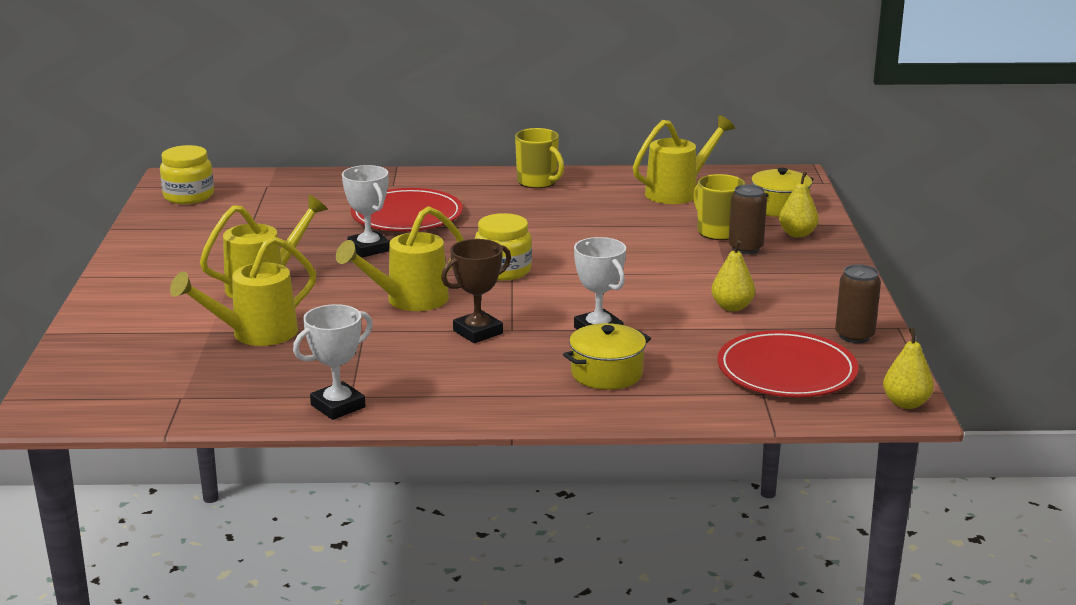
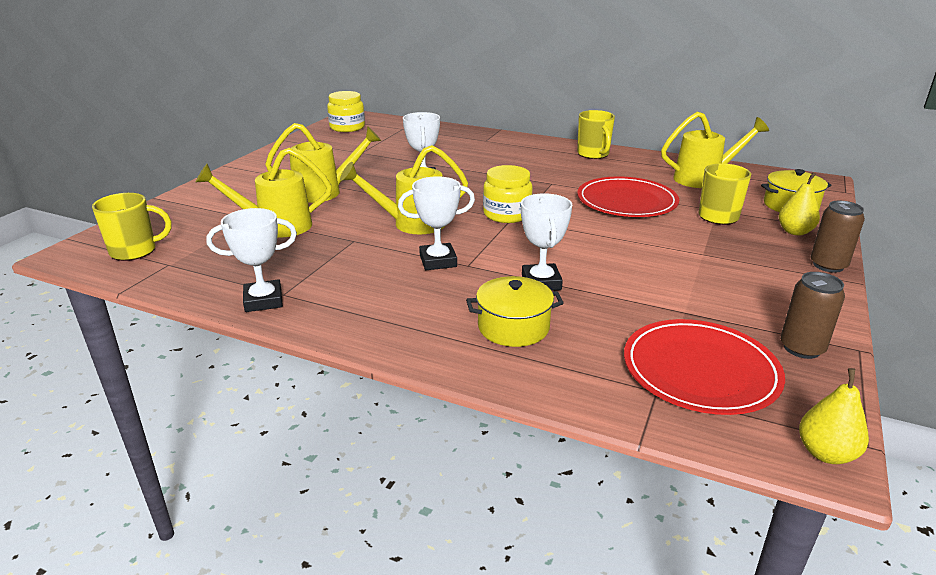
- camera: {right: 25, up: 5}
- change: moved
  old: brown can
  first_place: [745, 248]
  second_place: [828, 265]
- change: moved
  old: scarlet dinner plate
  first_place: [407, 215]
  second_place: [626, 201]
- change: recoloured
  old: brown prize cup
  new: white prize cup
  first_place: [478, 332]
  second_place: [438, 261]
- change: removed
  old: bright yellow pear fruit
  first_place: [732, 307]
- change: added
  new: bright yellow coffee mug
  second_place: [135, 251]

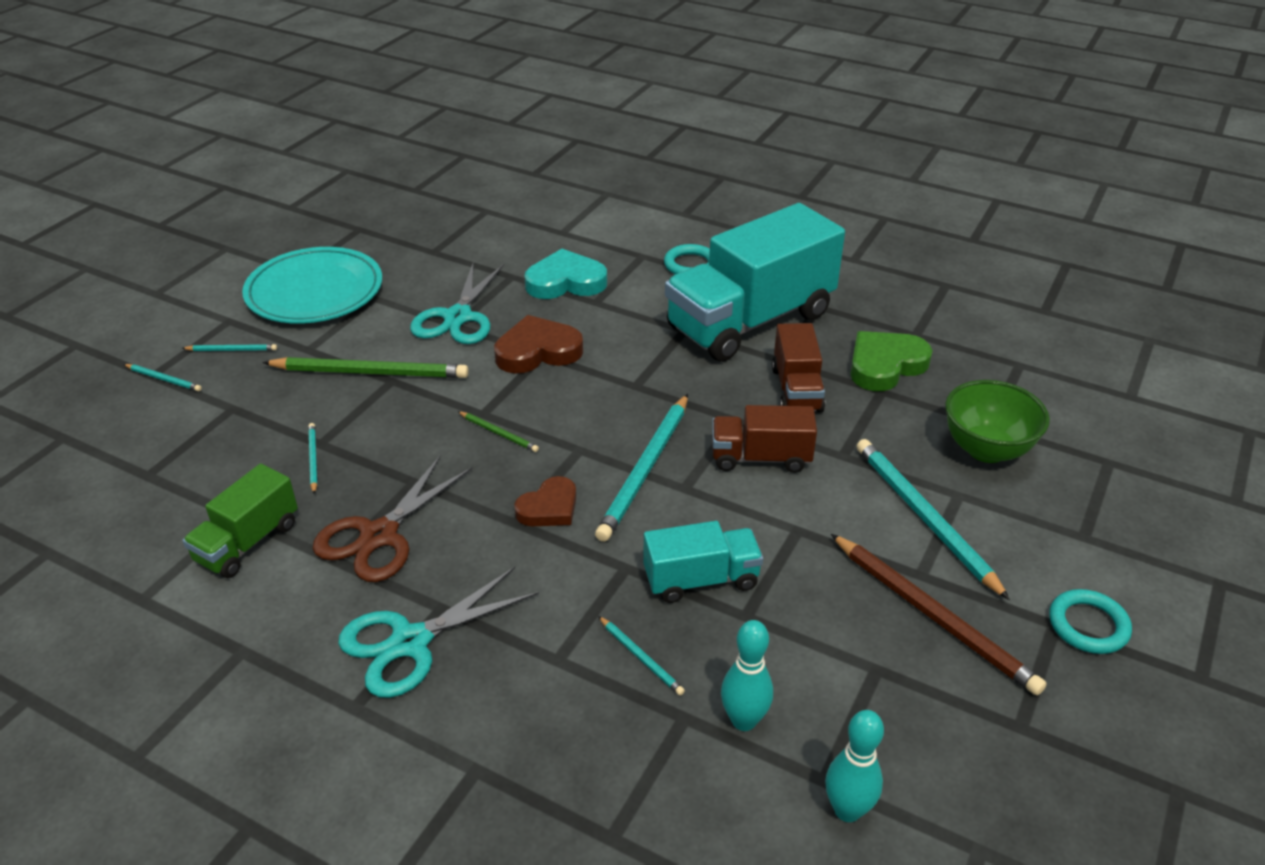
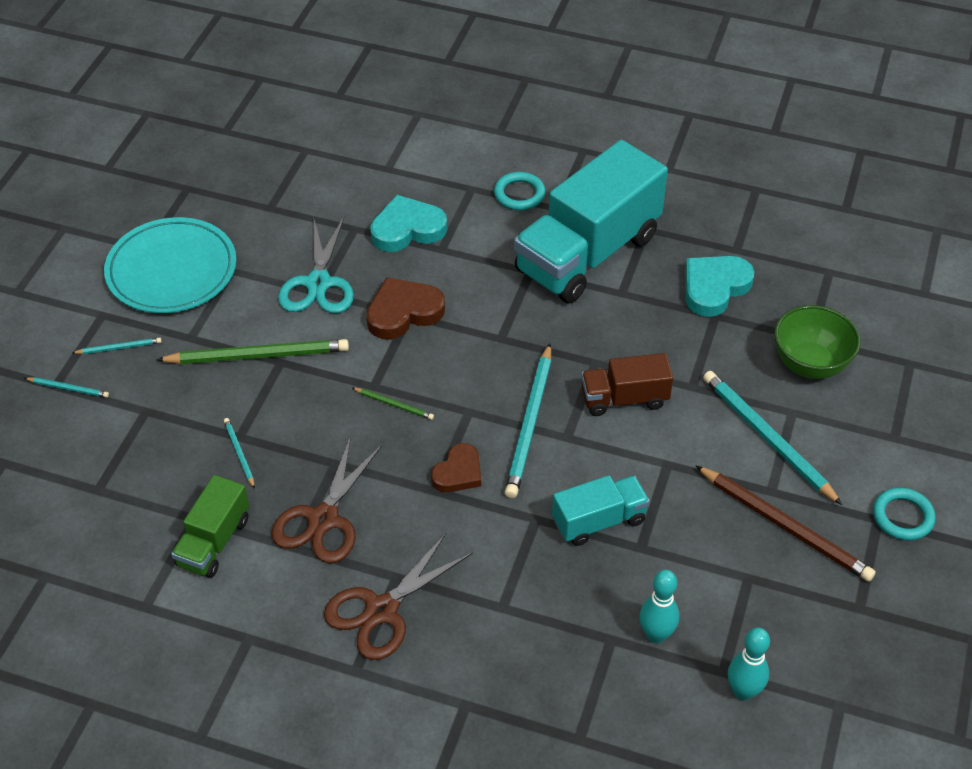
- camera: {right: -10, up: 10}
- change: removed
  old: brown truck
  first_place: [796, 389]
- change: recoloured
  old: leaf-green heart shape
  new: teal heart shape
  first_place: [885, 365]
  second_place: [714, 287]
- change: recoloured
  old: teal scissors
  new: brown scissors
  first_place: [410, 642]
  second_place: [381, 610]
- change: removed
  old: teal wooden pencil
  first_place: [641, 657]

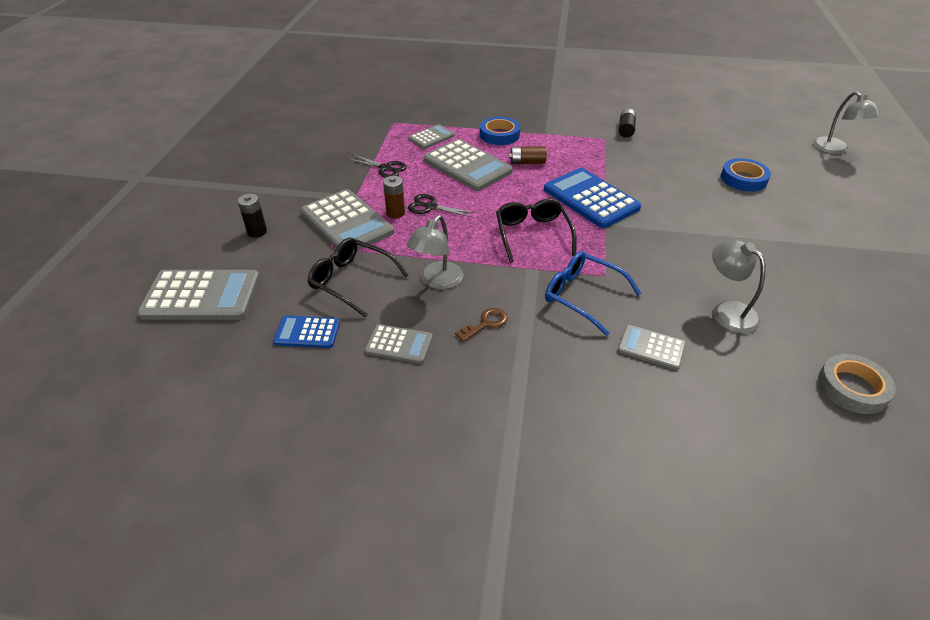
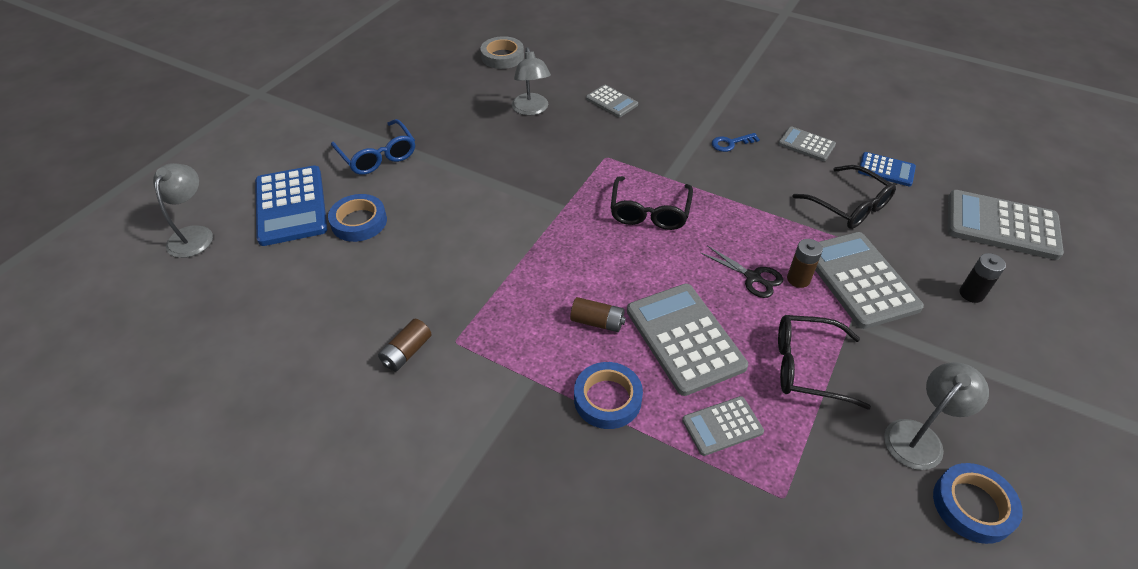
- camera: {right: -160, up: 5}
- change: recoloured
  old: jet-black battery
  new: brown battery
  first_place: [625, 130]
  second_place: [407, 352]
- change: replaced
  old: jet-black scissors
  new: jet-black eyeglasses
  first_place: [385, 168]
  second_place: [807, 367]
- change: moved
  old: blue adding machine
  first_place: [590, 199]
  second_place: [291, 206]
- change: moved
  old: grey lamp
  first_place: [437, 281]
  second_place: [919, 436]
- change: moved
  old: blue eyeglasses
  first_place: [582, 296]
  second_place: [378, 156]
- change: recoloured
  old: brown key
  new: blue key
  first_place: [486, 323]
  second_place: [730, 143]
- change: added
  new: blue sticky tape
  second_place: [972, 506]

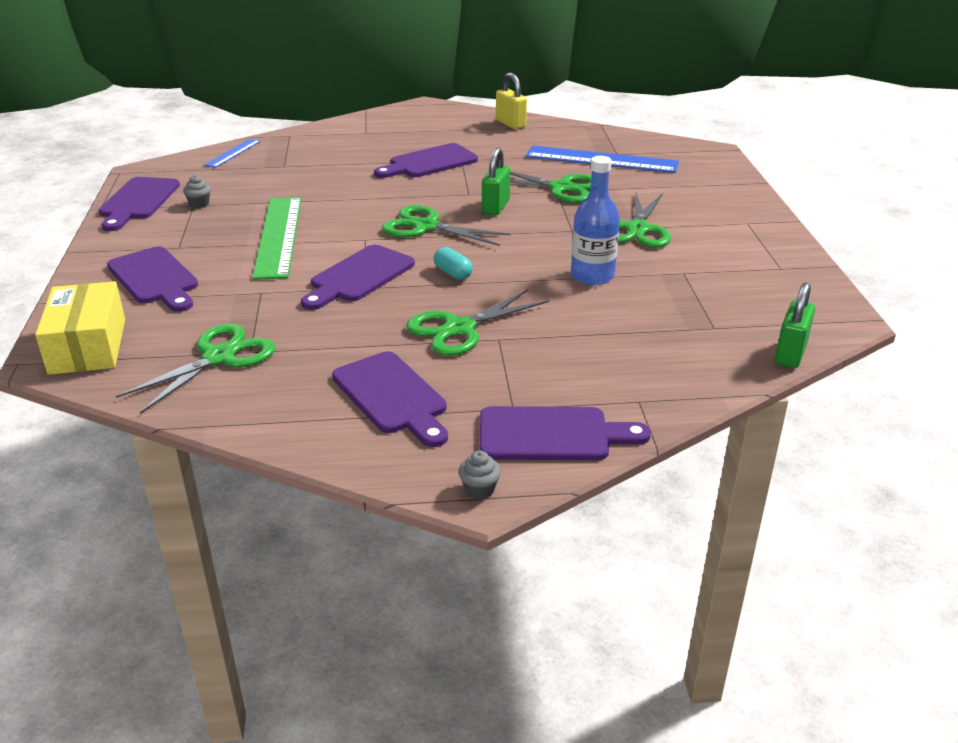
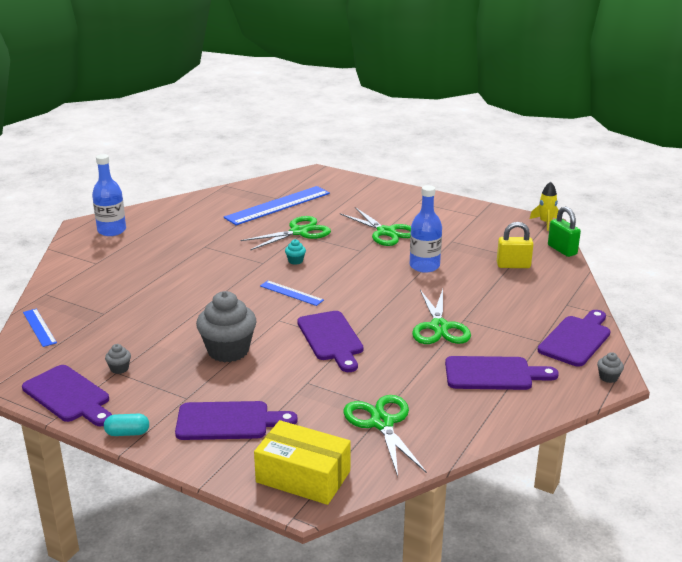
- camera: {right: -55, up: -5}
- change: moved
  old: bright yellow lock
  first_place: [510, 124]
  second_place: [513, 265]
- change: removed
  old: violet cutting board
  first_place: [429, 162]
- change: replaced
  old: leaf-green lock
  new: teal cupcake
  first_place: [495, 207]
  second_place: [295, 261]
- change: replaced
  old: leaf-green straightedge
  new: grey cupcake
  first_place: [278, 236]
  second_place: [228, 351]
- change: replaced
  old: leaf-green scissors
  new: blue straightedge
  first_place: [426, 227]
  second_place: [291, 293]
- change: moved
  old: teal pill shape
  first_place: [453, 273]
  second_place: [127, 433]
- change: added
  new: blue bottle
  second_place: [112, 230]
- change: added
  new: bright yellow toy rocket
  second_place: [545, 223]

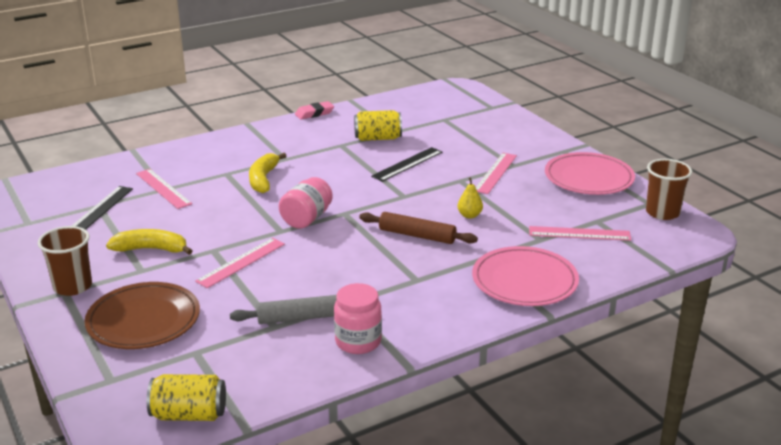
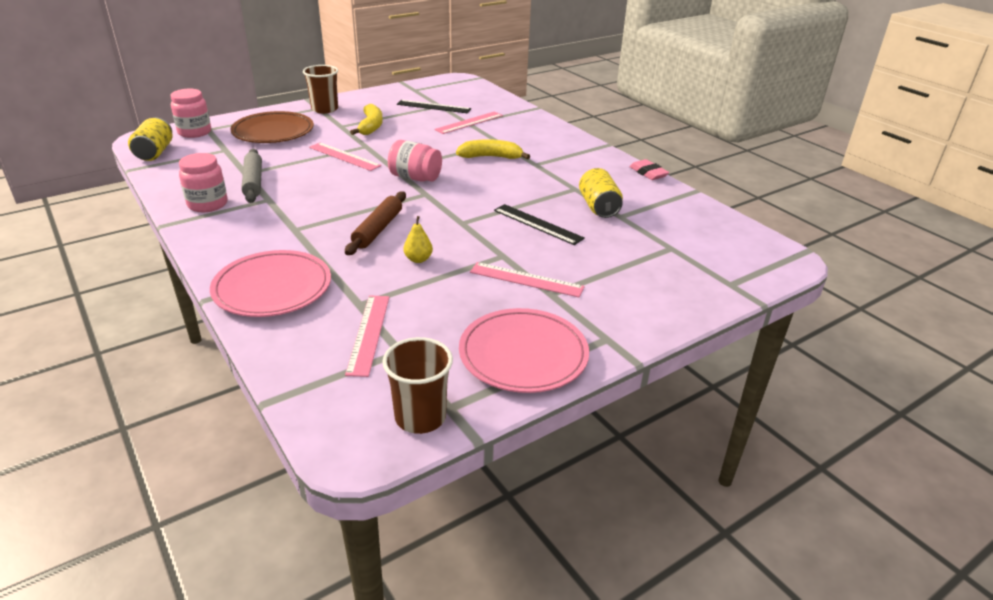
- camera: {right: 85, up: 5}
- change: added
  new: rosy preserve jar
  second_place: [194, 132]

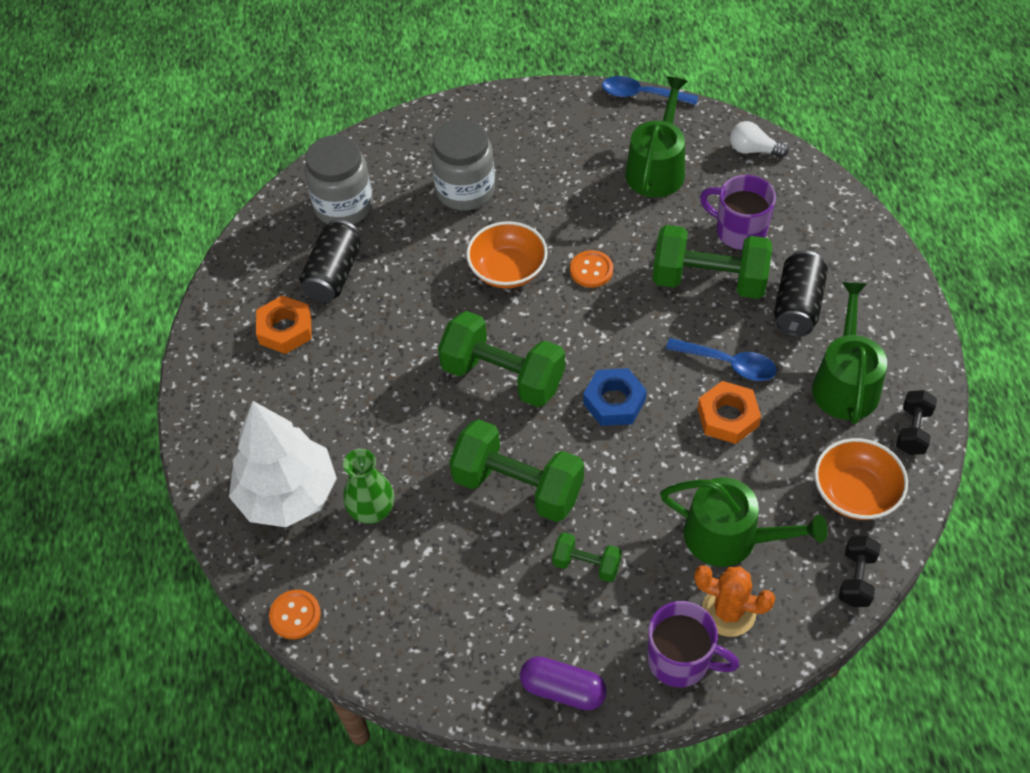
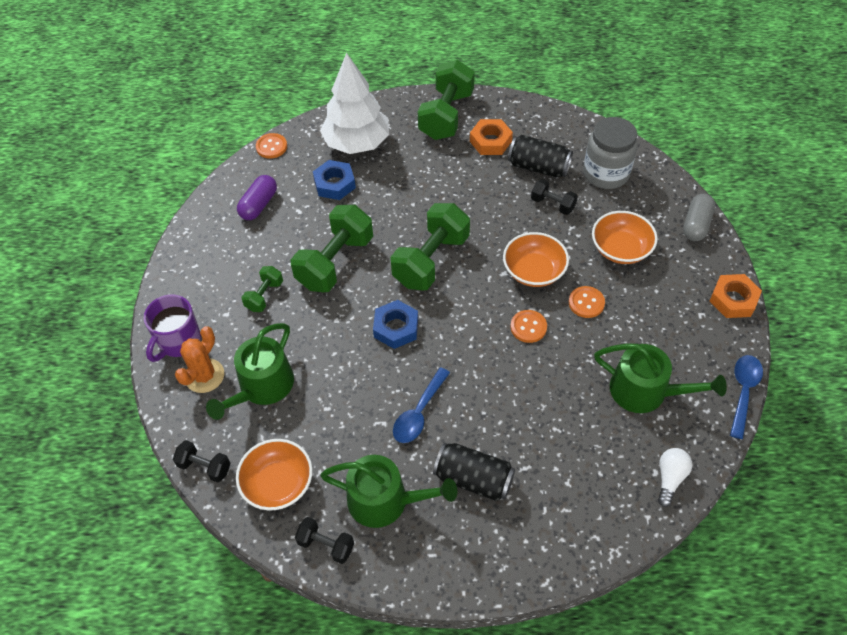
- camera: {right: 95, up: 0}
- change: replaced
  old: grey preserve jar
  new: orange-coloured deep dish
  first_place: [465, 190]
  second_place: [620, 249]
- change: removed
  old: violet coffee mug
  first_place: [739, 231]
- change: moved
  old: leaf-green free weight
  first_place: [709, 281]
  second_place: [446, 115]
- change: moved
  old: orange-coloured hex nut
  first_place: [728, 417]
  second_place: [733, 300]
- change: replaced
  old: leaf-green flower vase
  new: blue hex nut
  first_place: [372, 511]
  second_place: [334, 184]
- change: moved
  old: violet pill shape
  first_place: [563, 689]
  second_place: [259, 205]
- change: added
  new: jet-black free weight
  second_place: [552, 204]
- change: added
  new: grey pill shape
  second_place: [696, 225]
- change: added
  new: orange-coloured button
  second_place: [586, 303]

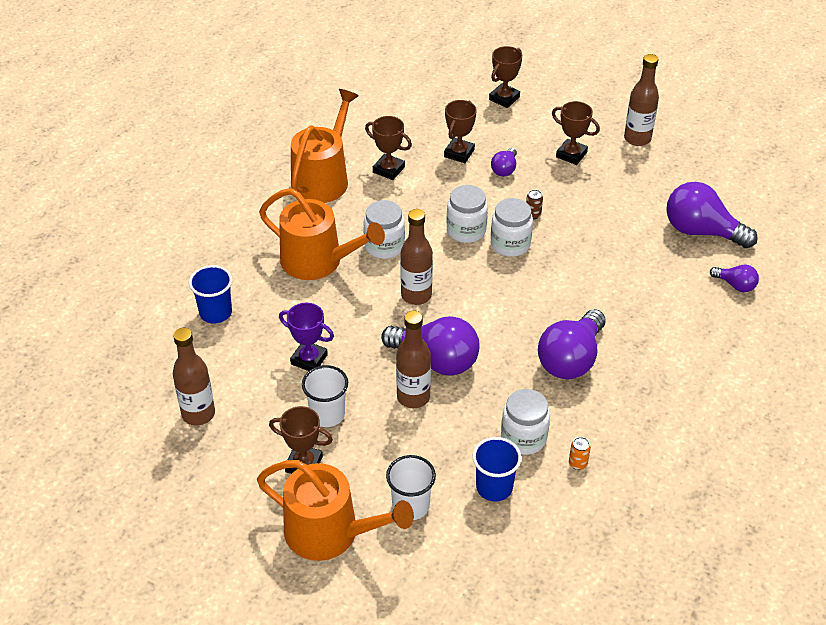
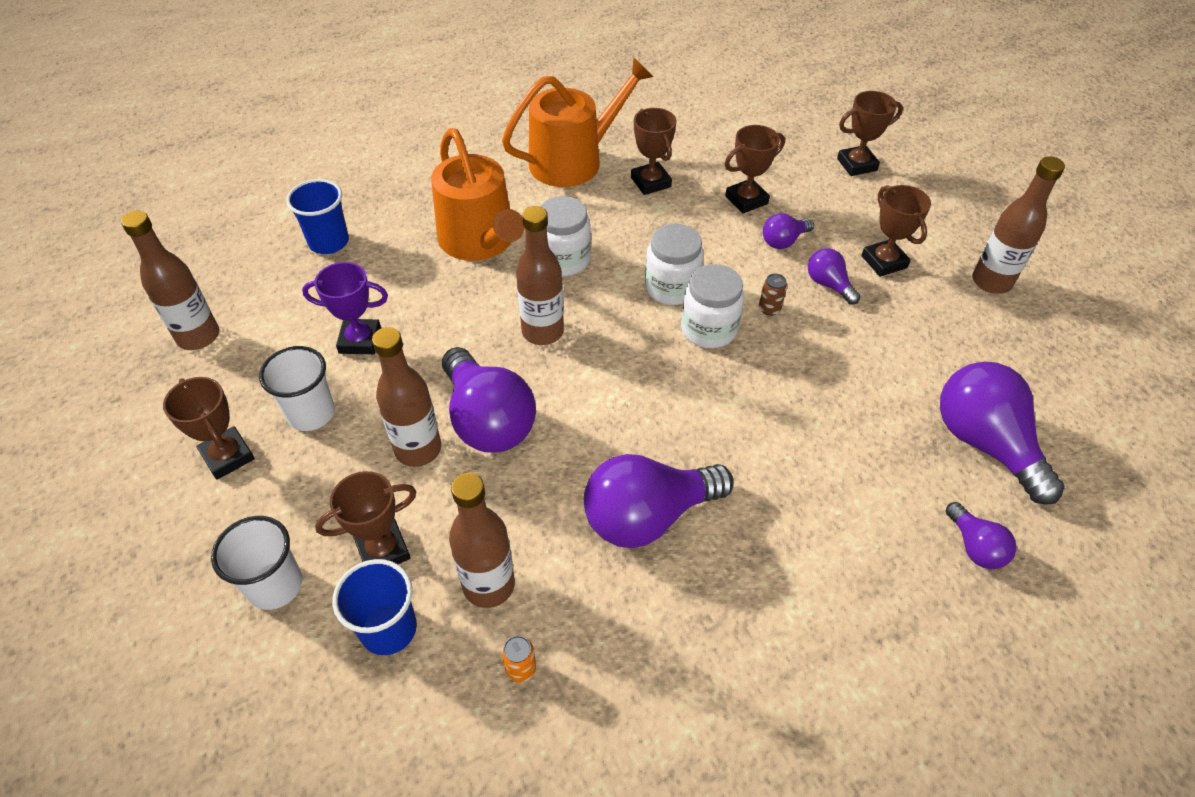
- camera: {right: 35, up: 5}
- change: turned
  old: violet prize cup
  first_place: [309, 359]
  second_place: [360, 340]
  degrees: -60
- change: replaced
  old: white preserve jar
  new: brown bottle
  first_place: [523, 438]
  second_place: [489, 585]
- change: removed
  old: orange-coloured sprinkling can
  first_place: [330, 532]
- change: added
  new: violet light bulb
  second_place: [828, 284]
- change: added
  new: brown prize cup
  second_place: [383, 550]

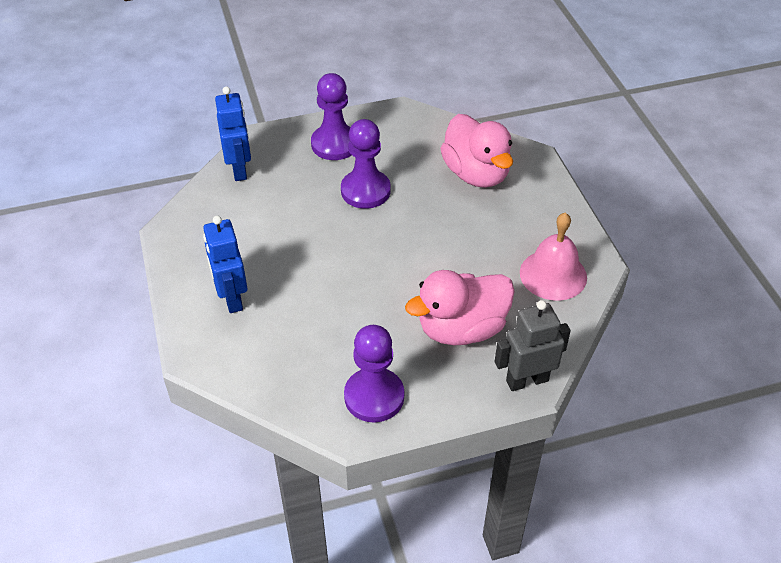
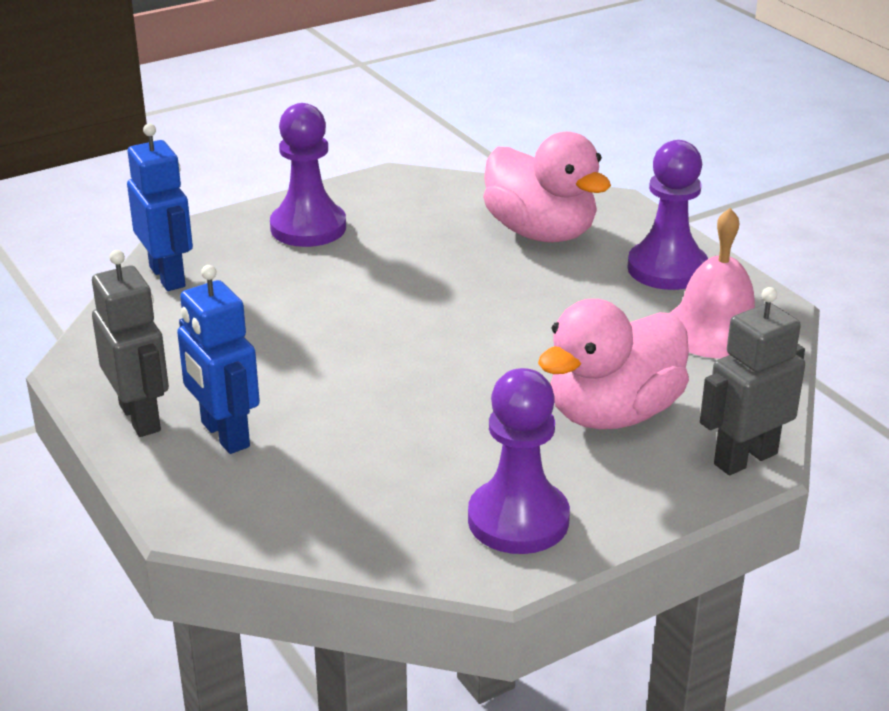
- camera: {right: -15, up: -15}
- change: moved
  old: violet pawn
  first_place: [365, 191]
  second_place: [667, 269]
- change: added
  new: grey robot figure
  second_place: [140, 418]

